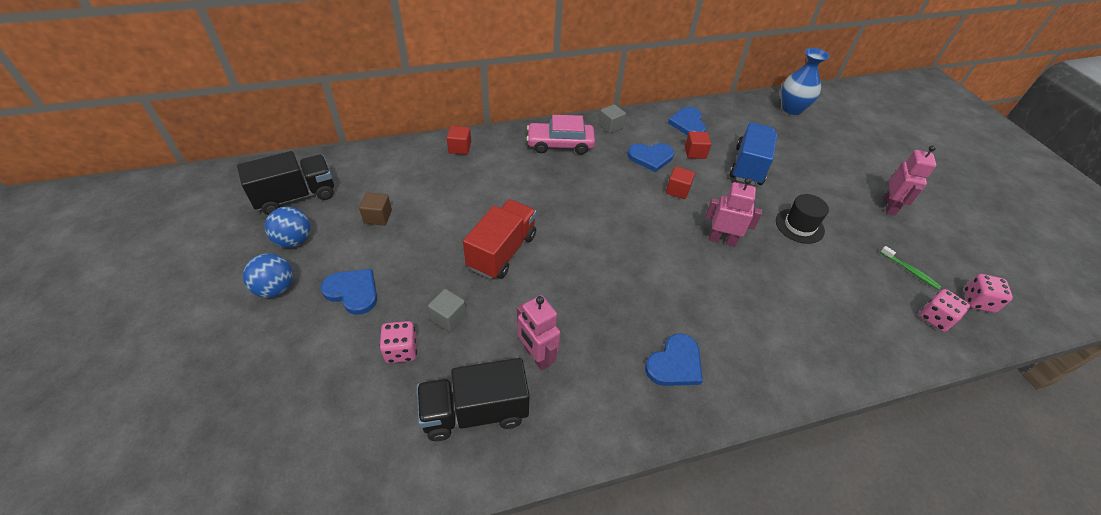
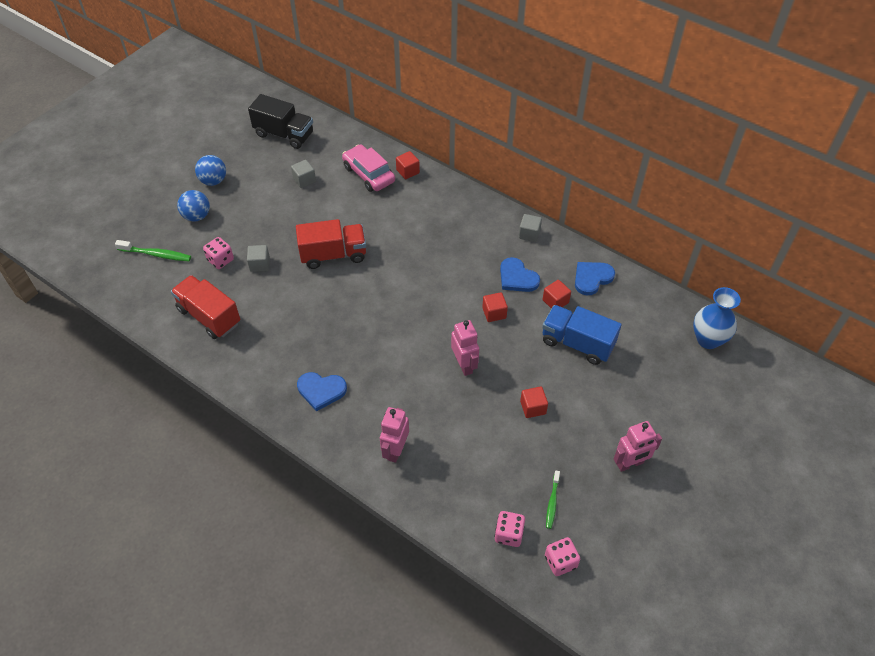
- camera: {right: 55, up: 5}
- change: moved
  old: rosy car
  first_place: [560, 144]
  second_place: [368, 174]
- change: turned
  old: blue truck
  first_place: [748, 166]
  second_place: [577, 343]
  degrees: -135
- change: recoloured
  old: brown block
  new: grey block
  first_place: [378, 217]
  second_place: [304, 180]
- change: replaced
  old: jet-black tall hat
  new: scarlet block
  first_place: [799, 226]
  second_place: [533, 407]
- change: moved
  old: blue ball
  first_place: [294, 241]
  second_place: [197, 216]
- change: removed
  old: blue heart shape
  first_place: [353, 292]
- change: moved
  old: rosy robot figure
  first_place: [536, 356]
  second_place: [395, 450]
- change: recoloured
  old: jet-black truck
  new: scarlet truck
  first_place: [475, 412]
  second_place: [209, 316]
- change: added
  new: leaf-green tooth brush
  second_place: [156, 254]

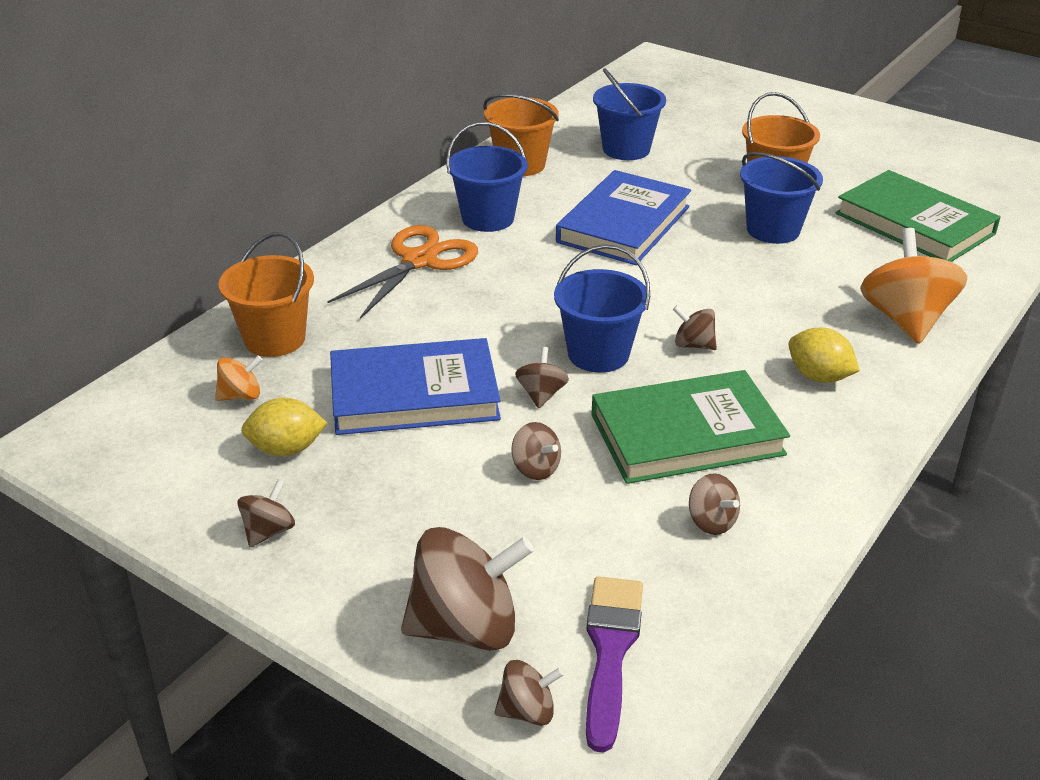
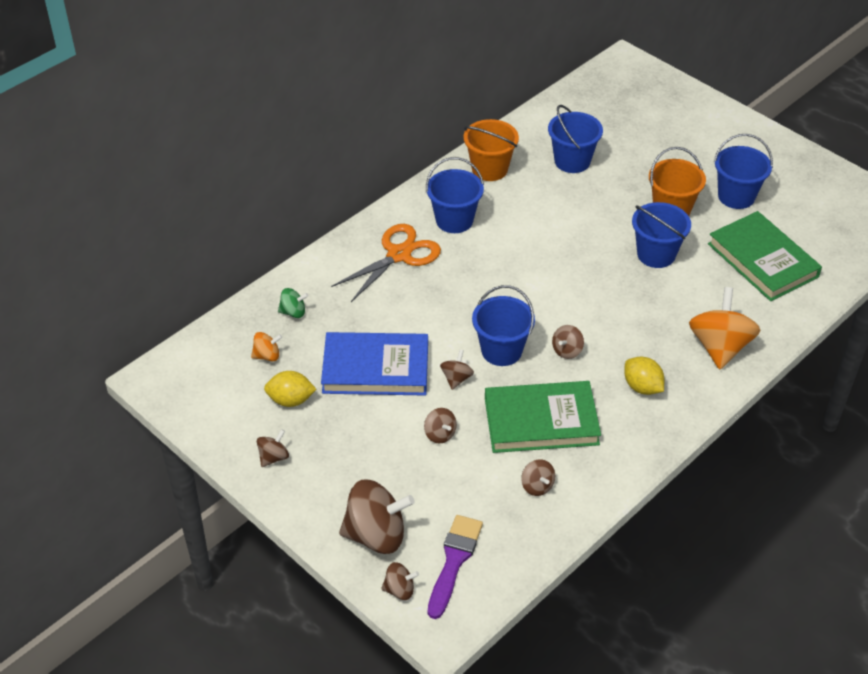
- camera: {right: 10, up: 10}
- change: removed
  old: blue hardcover
  first_place: [624, 224]
- change: replaced
  old: orange-coloured bucket
  new: leaf-green spinning top
  first_place: [275, 339]
  second_place: [293, 312]
- change: turned
  old: brown spinning top
  first_place: [693, 345]
  second_place: [567, 351]
  degrees: -90
- change: added
  new: blue bucket
  second_place: [736, 196]

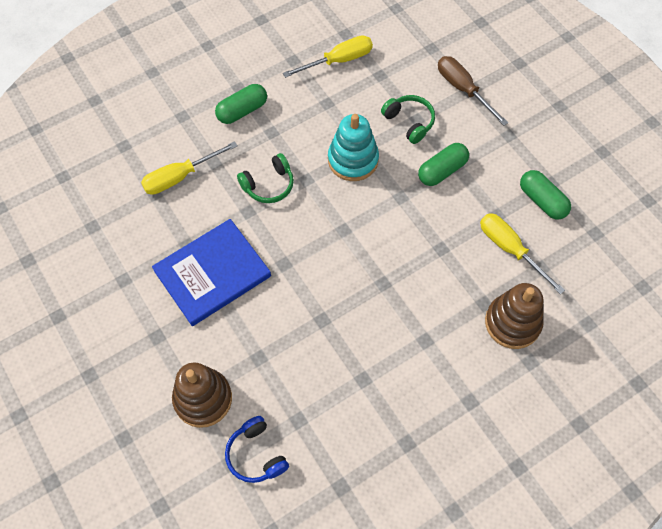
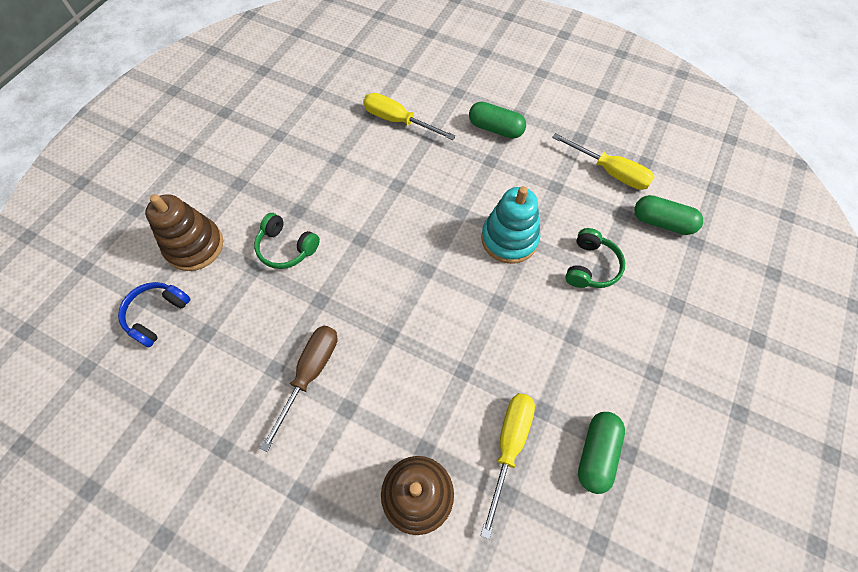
- camera: {right: 60, up: 0}
- change: moved
  old: brown screwdriver
  first_place: [463, 89]
  second_place: [310, 374]
- change: moved
  old: leaf-green pill shape
  first_place: [442, 171]
  second_place: [662, 222]
- change: moved
  old: leaf-green headset
  first_place: [268, 185]
  second_place: [286, 248]
- change: removed
  old: blue hardcover
  first_place: [212, 273]

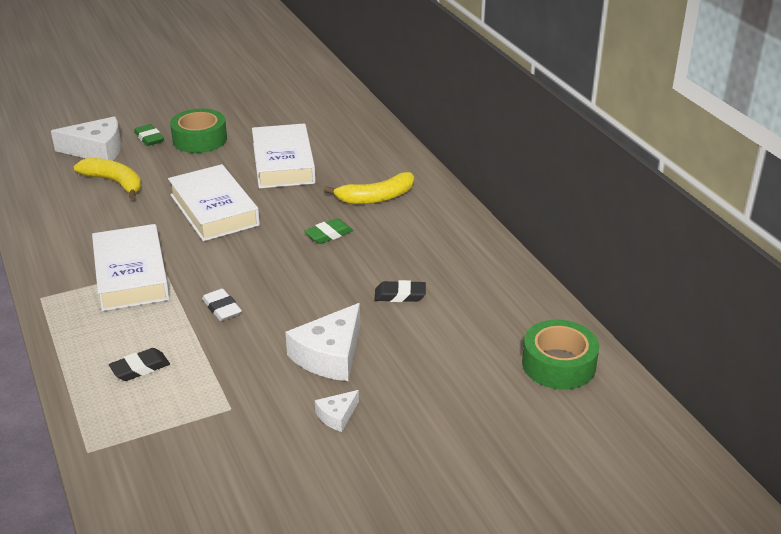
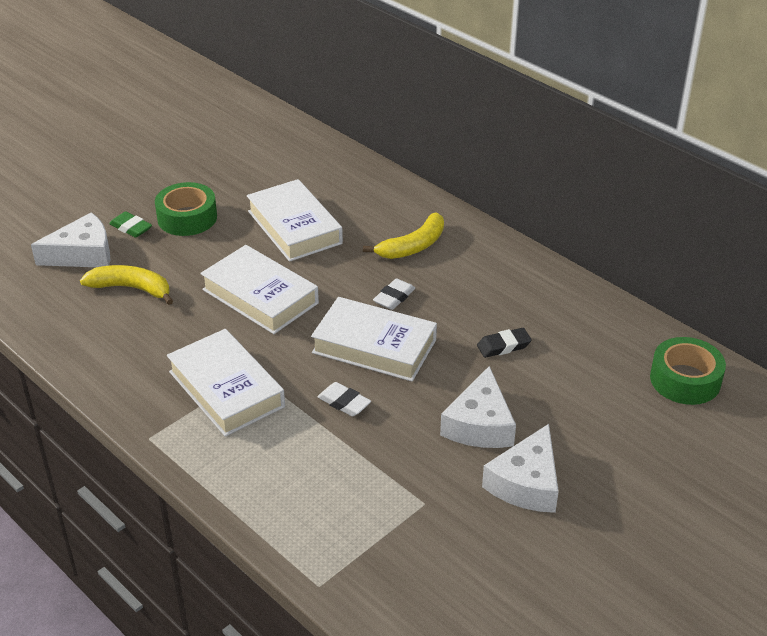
- camera: {right: -20, up: 5}
- change: recoloured
  old: leaf-green pencil eraser
  new: white pencil eraser
  first_place: [329, 235]
  second_place: [394, 297]
- change: removed
  old: jet-black pencil eraser
  first_place: [140, 368]
- change: resized
  old: white piece of cheese
  first_place: [337, 416]
  second_place: [526, 483]
  factor: 2.0
- change: added
  new: white hardcover
  second_place: [374, 346]

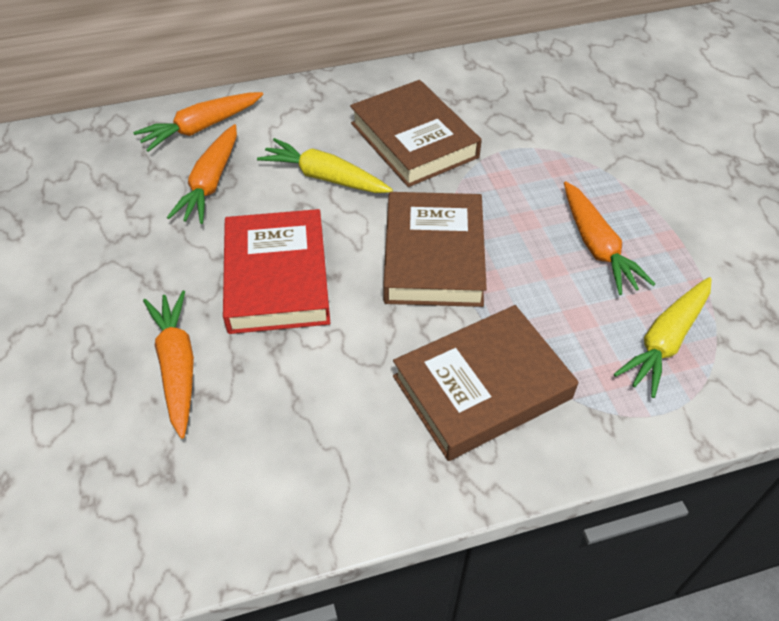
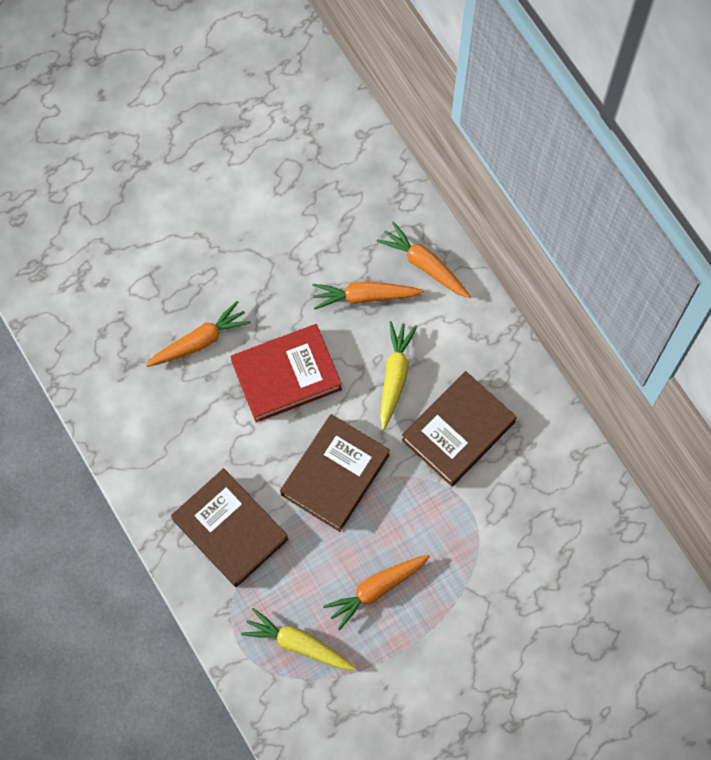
- camera: {right: 75, up: 20}
- change: turned
  old: brown hardcover
  first_place: [433, 256]
  second_place: [335, 475]
  degrees: -45

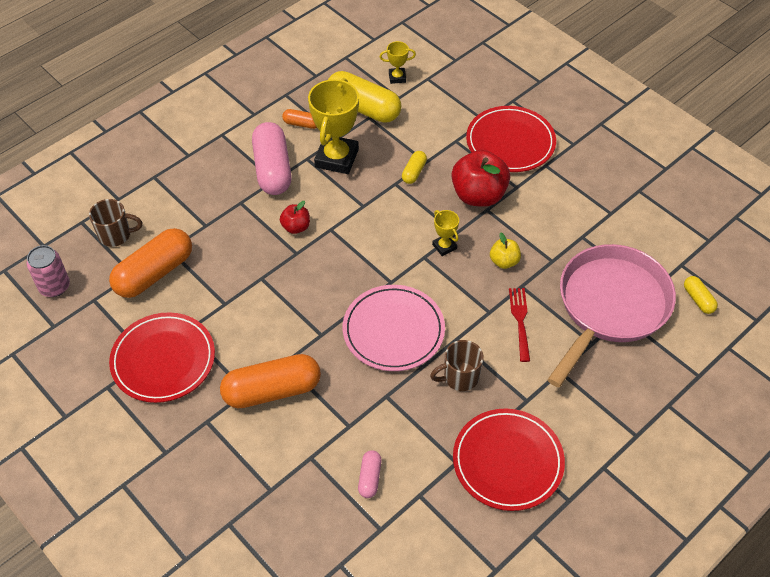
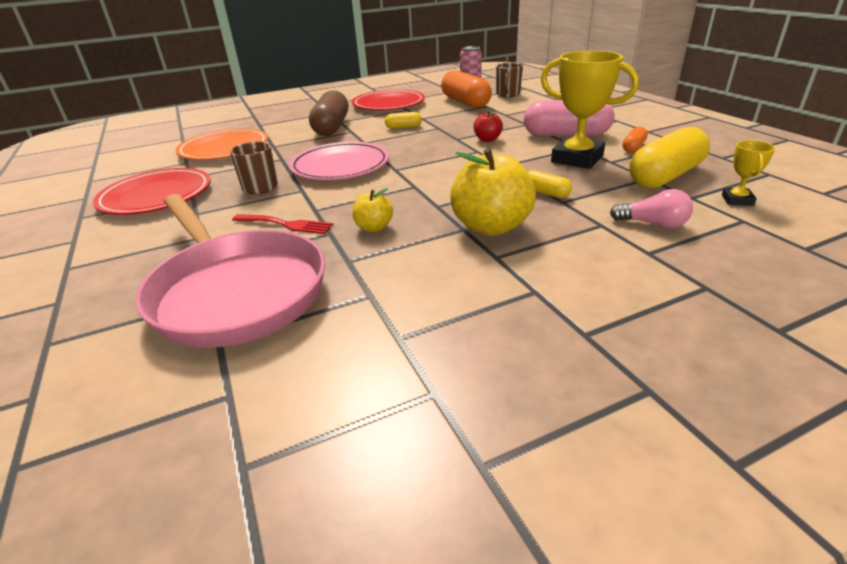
- camera: {right: 110, up: -20}
- change: removed
  old: scarlet dinner plate
  first_place: [510, 142]
- change: recoloured
  old: scarlet toy apple
  new: bright yellow toy apple
  first_place: [478, 195]
  second_place: [491, 227]
- change: removed
  old: bright yellow prize cup
  first_place: [444, 246]
- change: moved
  old: bright yellow pill shape
  first_place: [698, 299]
  second_place: [403, 127]
- change: recoloured
  old: orange-coloured pill shape
  new: brown pill shape
  first_place: [272, 390]
  second_place: [331, 127]
- change: replaced
  old: rosy pill shape
  new: orange-coloured dinner plate
  first_place: [370, 478]
  second_place: [224, 149]
- change: added
  new: rosy light bulb
  second_place: [653, 224]

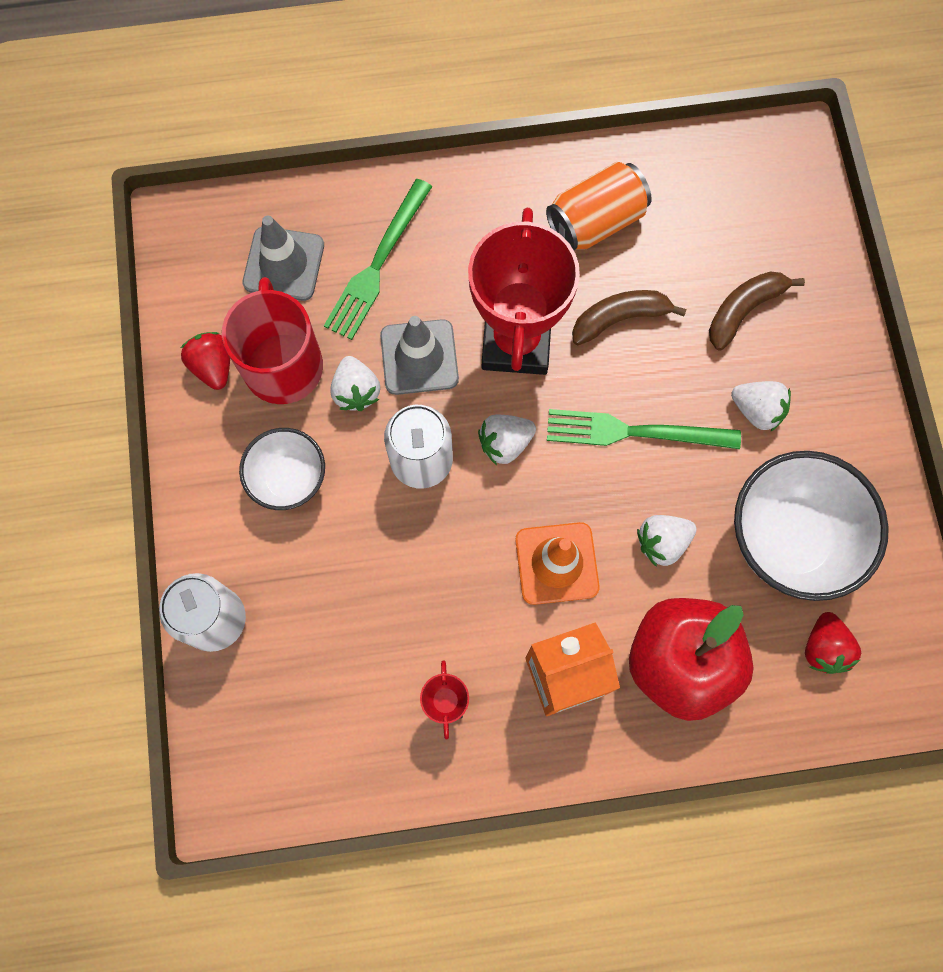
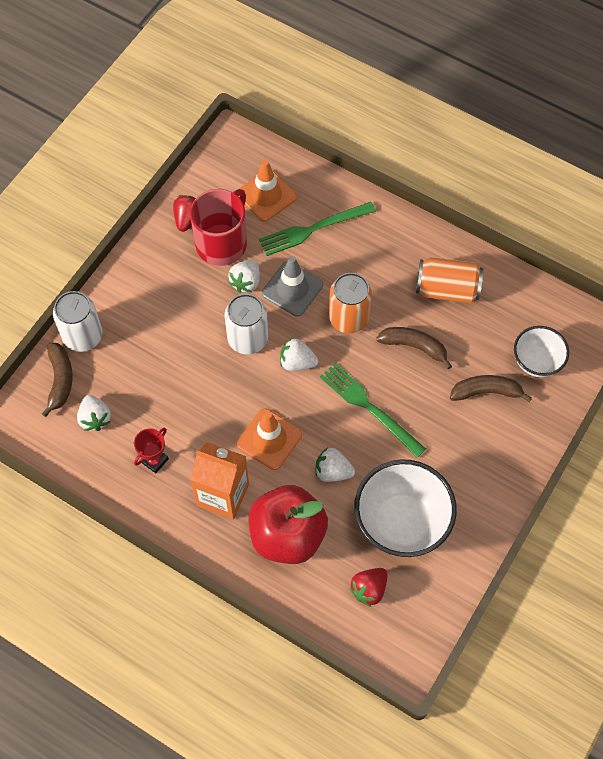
- camera: {right: 40, up: -10}
- change: replaced
  old: scarlet prize cup
  new: orange-coloured can
  first_place: [516, 342]
  second_place: [348, 318]
- change: recoloured
  old: grey traffic cone
  new: orange-coloured traffic cone
  first_place: [284, 264]
  second_place: [266, 195]
- change: moved
  old: white toy strawberry
  first_place: [757, 410]
  second_place: [95, 418]
- change: moved
  old: white deep dish
  first_place: [289, 479]
  second_place: [536, 362]
- change: added
  new: brown toy banana
  second_place: [60, 380]

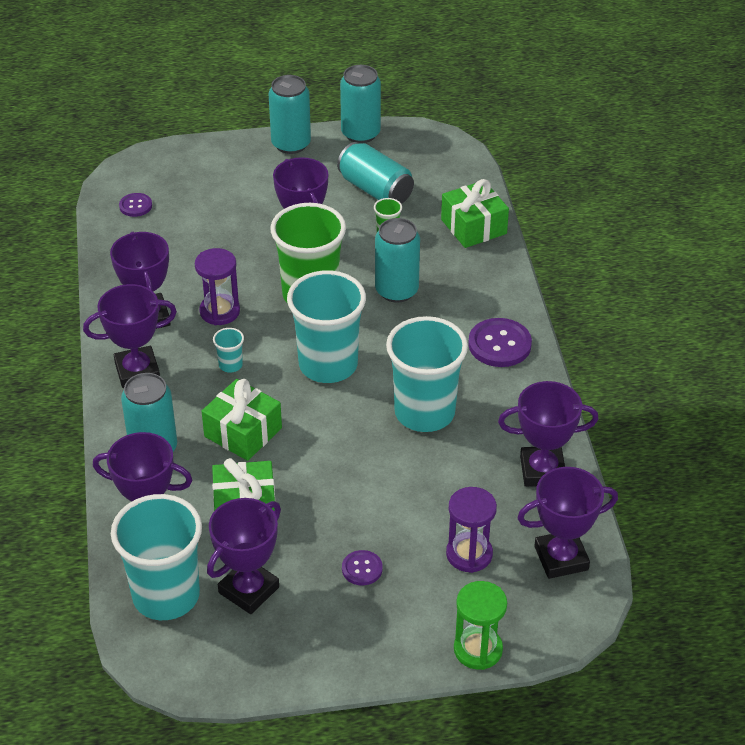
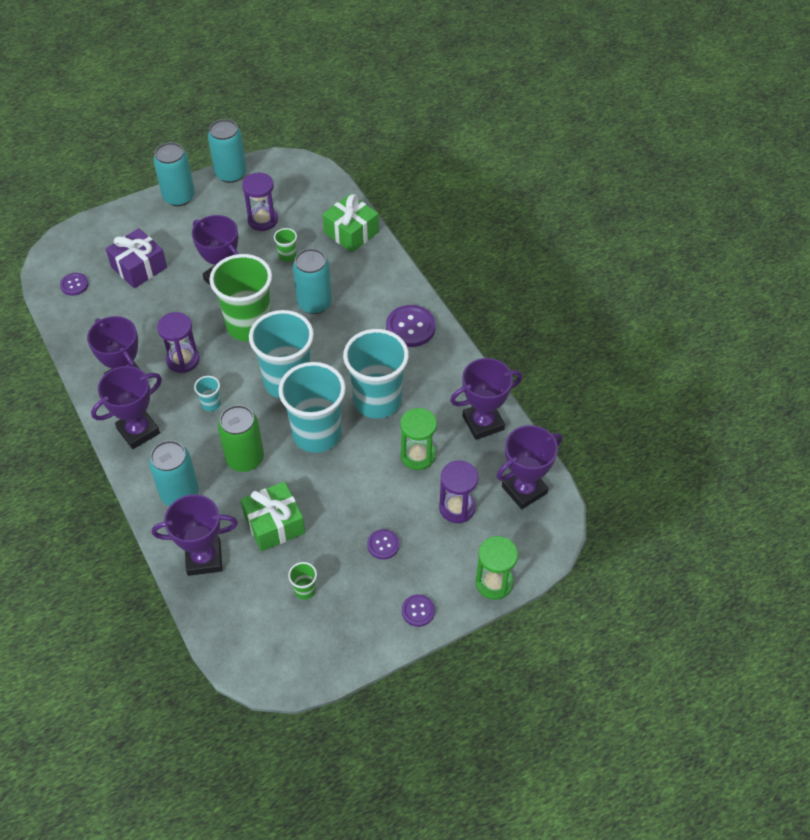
- camera: {right: -20, up: 10}
- change: replaced
  old: teal can
  new: violet sand timer
  first_place: [375, 190]
  second_place: [263, 220]
- change: replaced
  old: leaf-green wrapped gift
  new: leaf-green can
  first_place: [243, 432]
  second_place: [245, 459]
- change: moved
  old: teal beaker
  first_place: [166, 595]
  second_place: [317, 434]
- change: replaced
  old: violet prize cup
  new: leaf-green beaker
  first_place: [249, 590]
  second_place: [305, 590]
- change: added
  new: violet wrapped gift
  second_place: [139, 267]
- change: added
  new: leaf-green sand timer
  second_place: [418, 455]
- change: added
  new: violet button
  second_place: [418, 611]

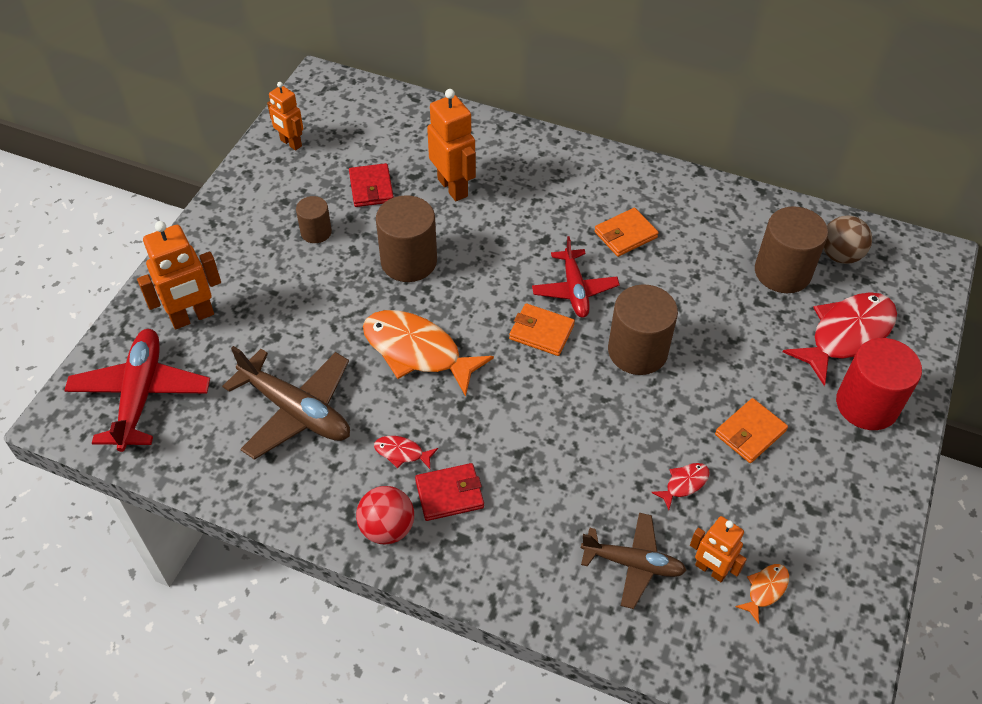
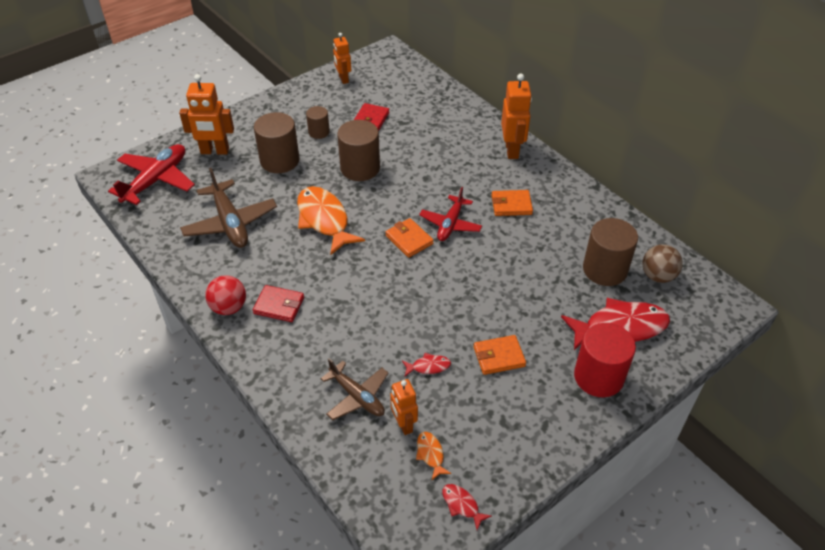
- camera: {right: 30, up: -5}
- change: moved
  old: orange-coloured robot figure
  first_place: [453, 187]
  second_place: [512, 150]
- change: moved
  old: brown cylinder shape
  first_place: [637, 351]
  second_place: [279, 160]
- change: moved
  old: scarlet toy fish
  first_place: [402, 453]
  second_place: [462, 505]
- change: turned
  old: orange-coloured toy fish
  first_place: [765, 590]
  second_place: [430, 454]
  degrees: -90

